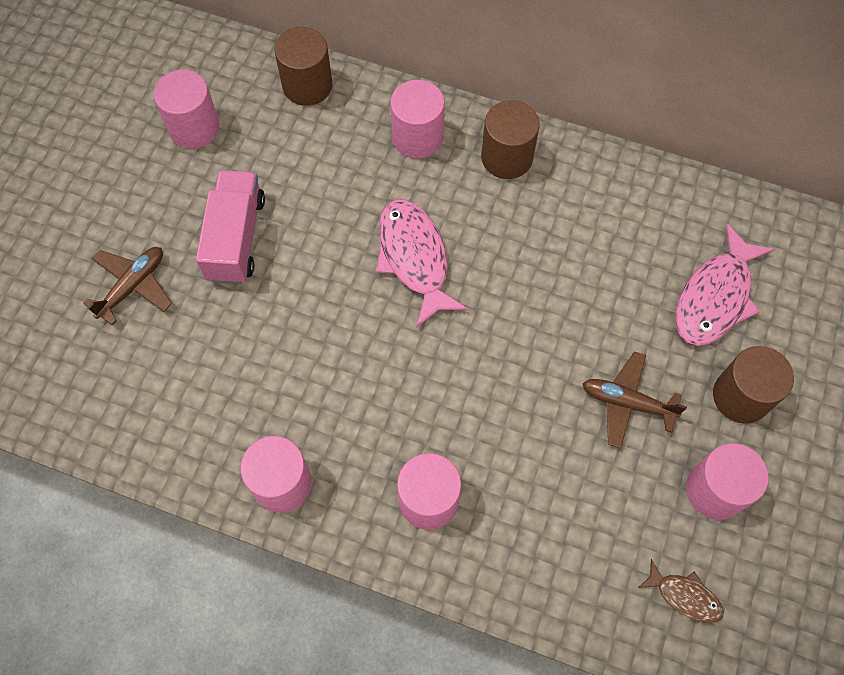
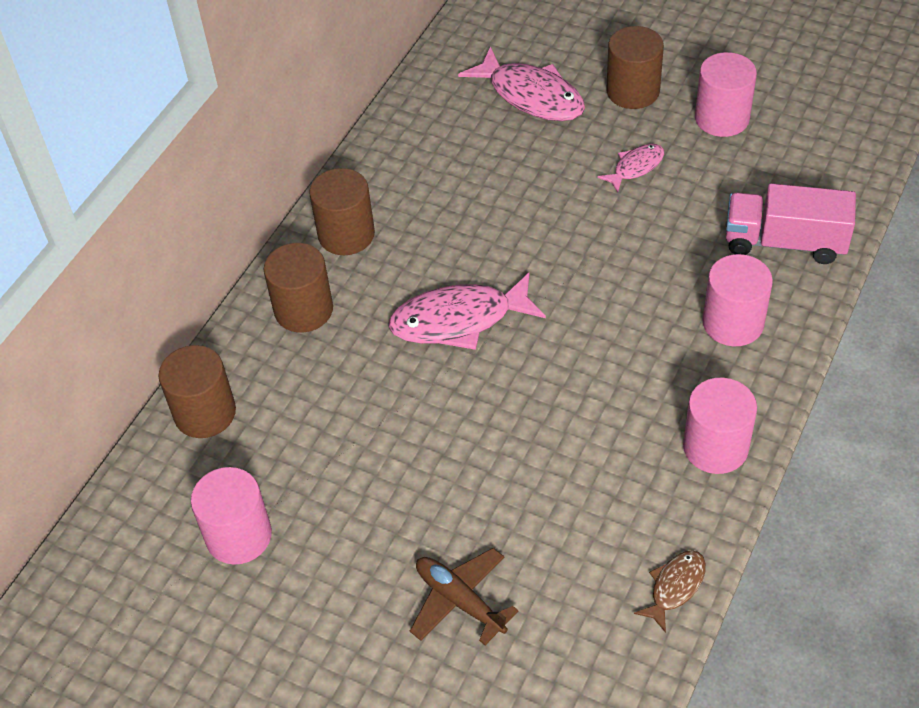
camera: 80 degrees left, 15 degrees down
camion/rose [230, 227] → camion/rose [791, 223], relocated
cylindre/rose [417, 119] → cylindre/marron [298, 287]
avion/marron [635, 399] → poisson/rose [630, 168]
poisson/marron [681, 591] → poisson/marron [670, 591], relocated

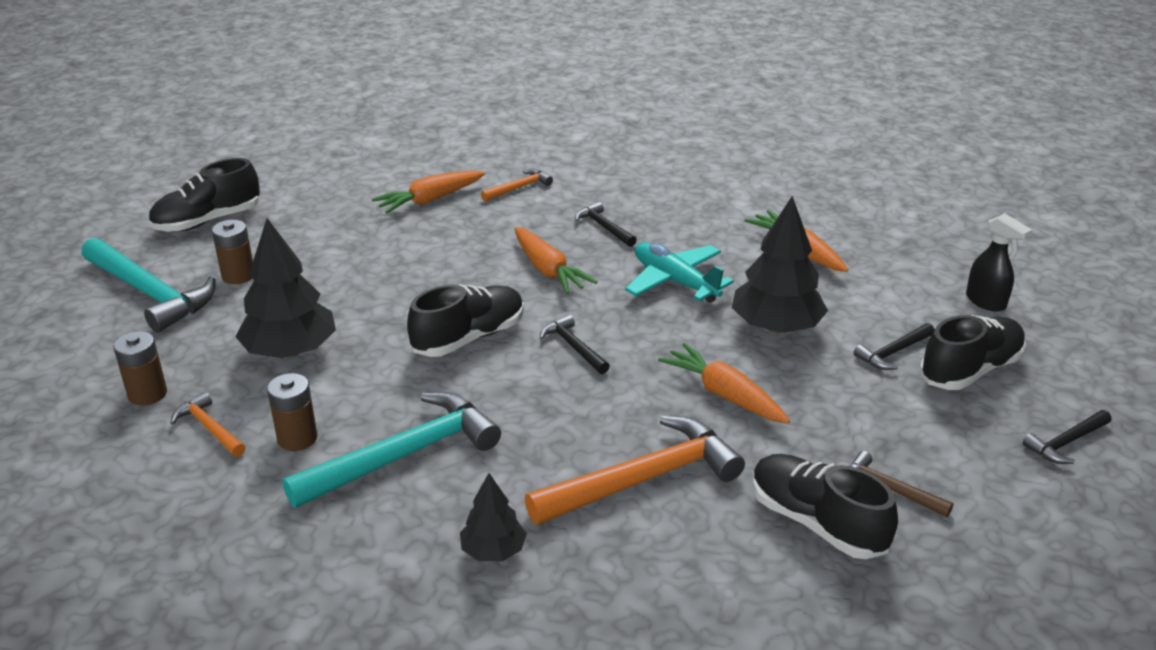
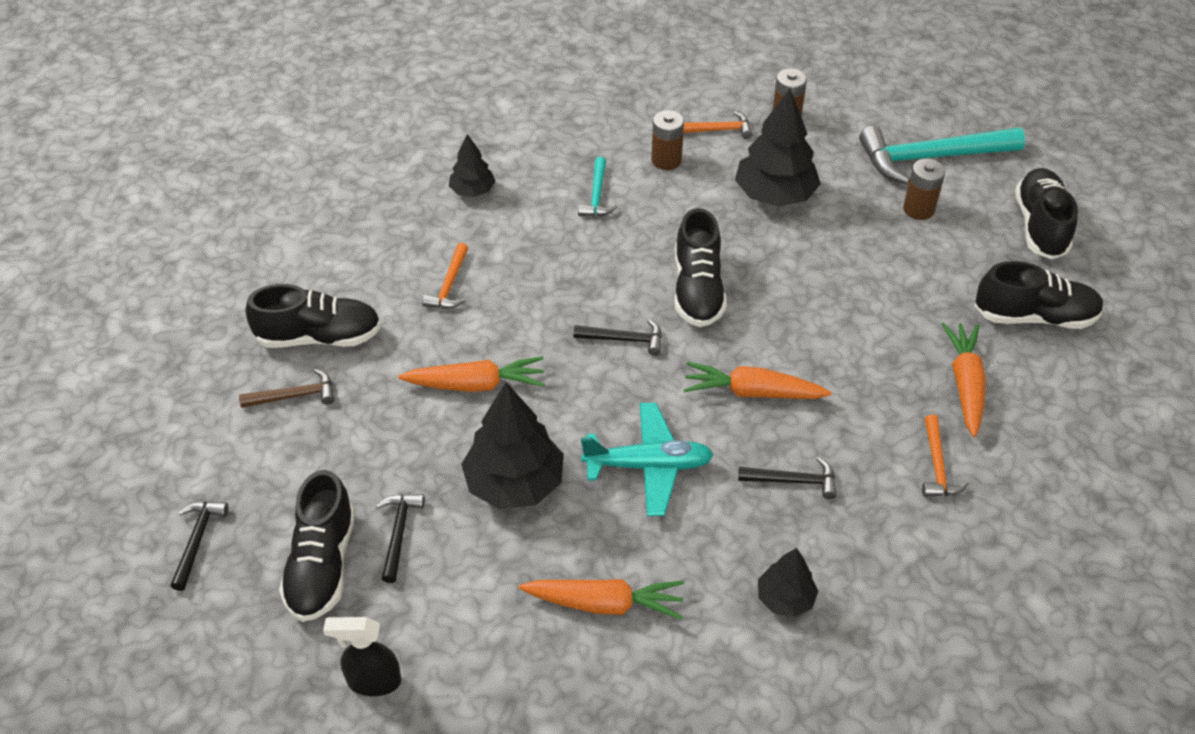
camera: 130 degrees right, 15 degrees up
marteau/turquoise [391, 450] → marteau/turquoise [597, 186], x0.49
marteau/orange [635, 470] → marteau/orange [445, 276], x0.49
- → arbre/noir [788, 582]
- → chaussure/noir [1039, 295]

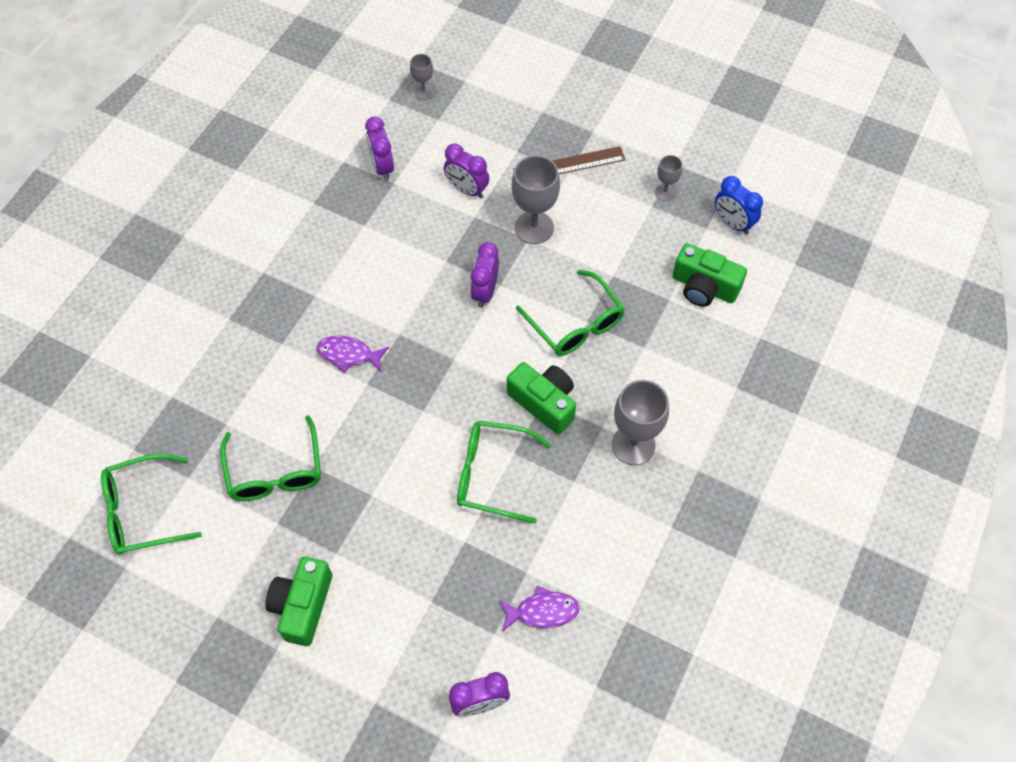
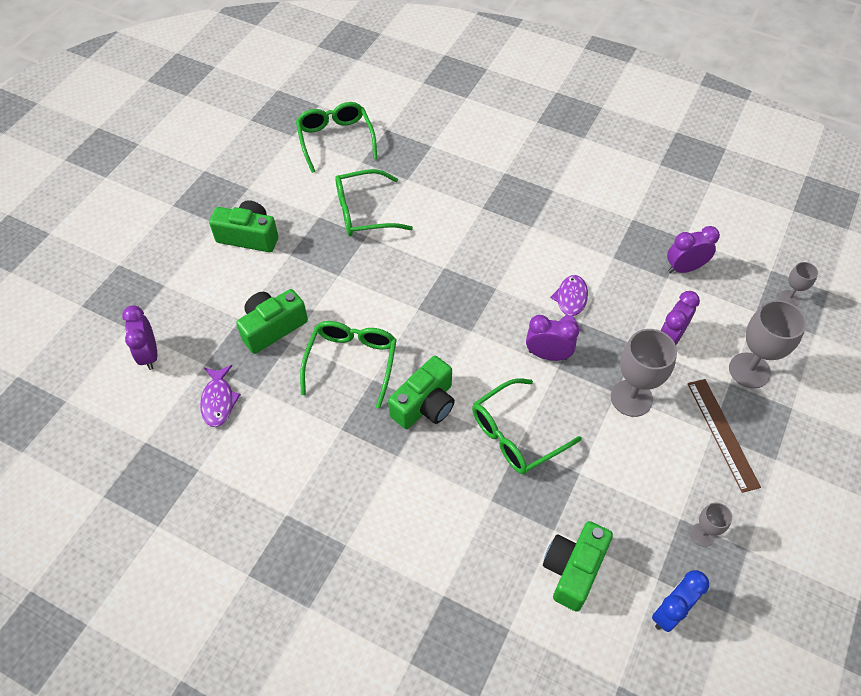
camera: 90 degrees right, 5 degrees down
poisson/violet [353, 354] → poisson/violet [569, 303], relocated
verre à pied/gris [640, 422] → verre à pied/gris [768, 344], relocated
- → appareil photo/vert [272, 321]

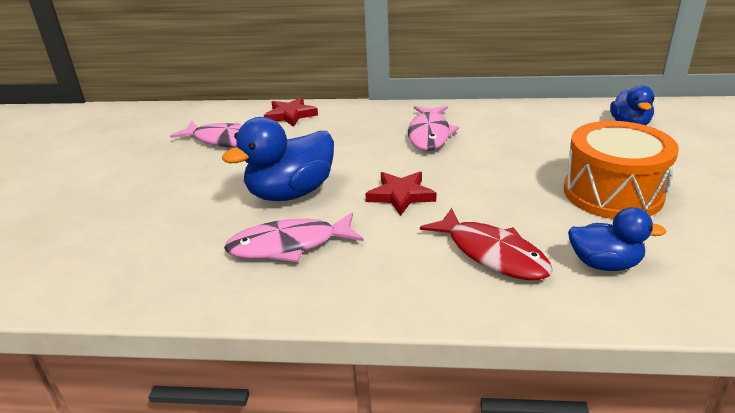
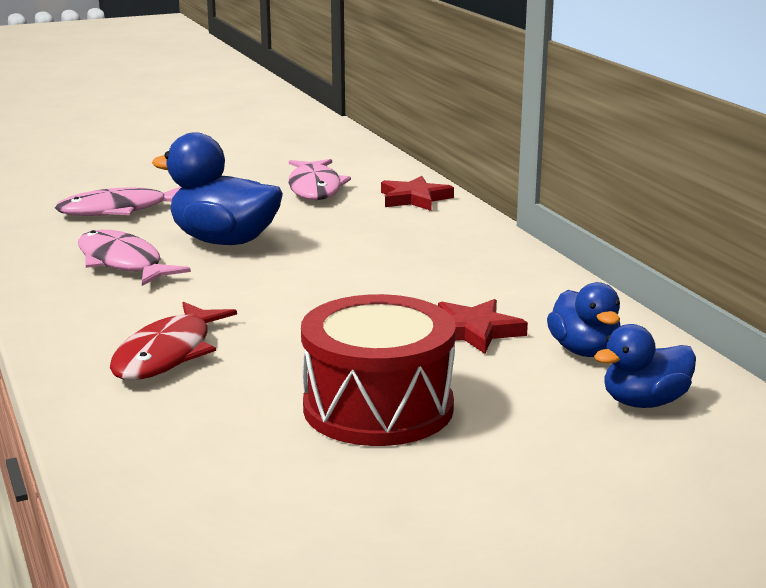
camera: 60 degrees right, 10 degrees down
étoile/rouge [400, 194] → étoile/rouge [483, 326], relocated
poisson/rose [433, 128] → poisson/rose [118, 201], relocated
tambour/orange [621, 170] → tambour/rouge [378, 370]
canard/bleu [617, 239] → canard/bleu [583, 319], relocated

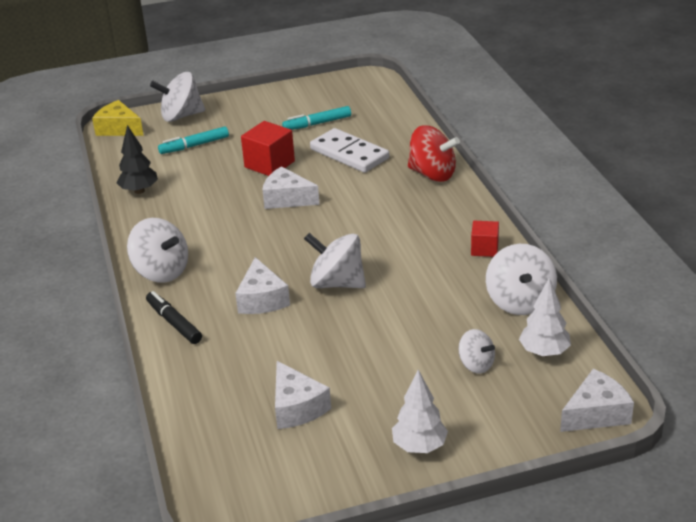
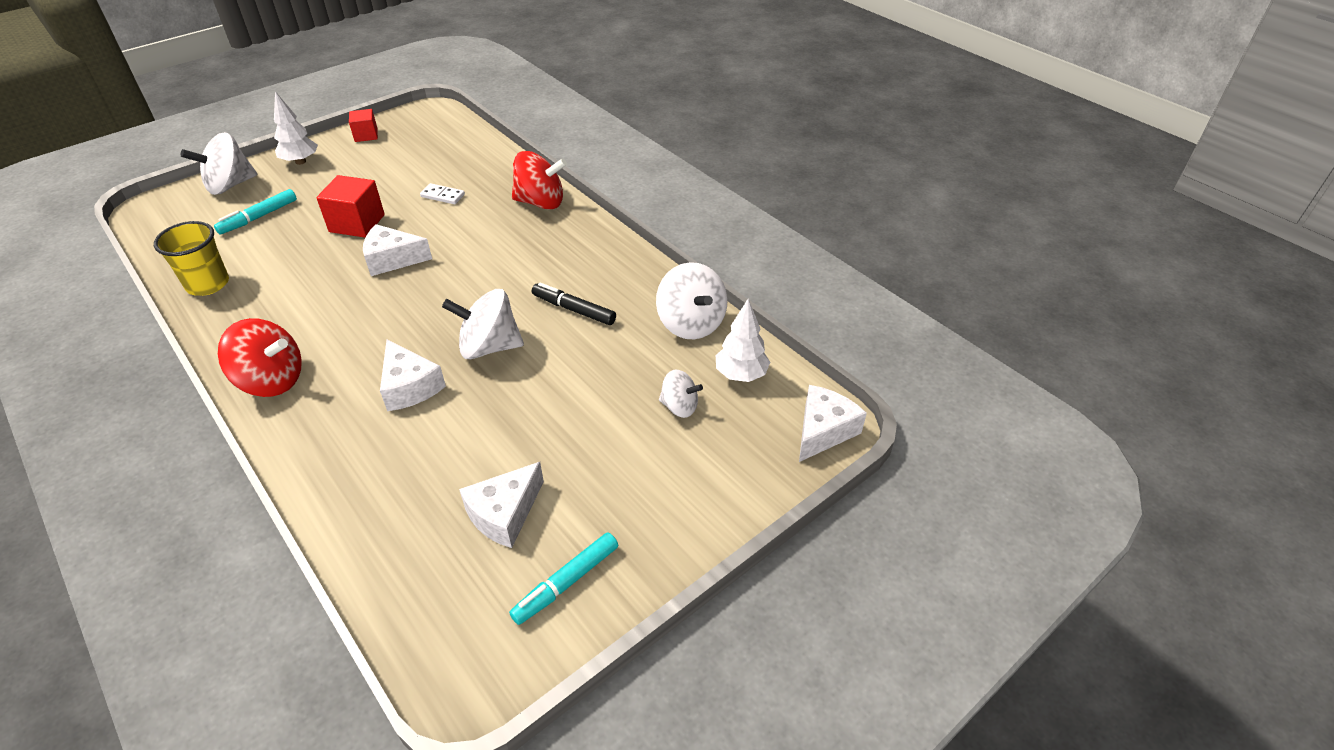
camera: 25 degrees left, 10 degrees up
fromage/jaune [118, 118] → -
arbre/noir [137, 159] → gobelet/jaune [191, 258]
toupie/blanc [157, 250] → toupie/rouge [260, 357]
feutre/noir [174, 317] → feutre/noir [574, 303], relocated
fromage/blanc [303, 395] → fromage/blanc [501, 505], 90 degrees clockwise
feutre/turquoise [316, 118] → feutre/turquoise [563, 579], relocated
domino/blanc [349, 150] → domino/blanc [442, 193], x0.49
arbre/blanc [420, 411] → arbre/blanc [296, 128], relocated
cube/rouge [485, 239] → cube/rouge [363, 125], relocated

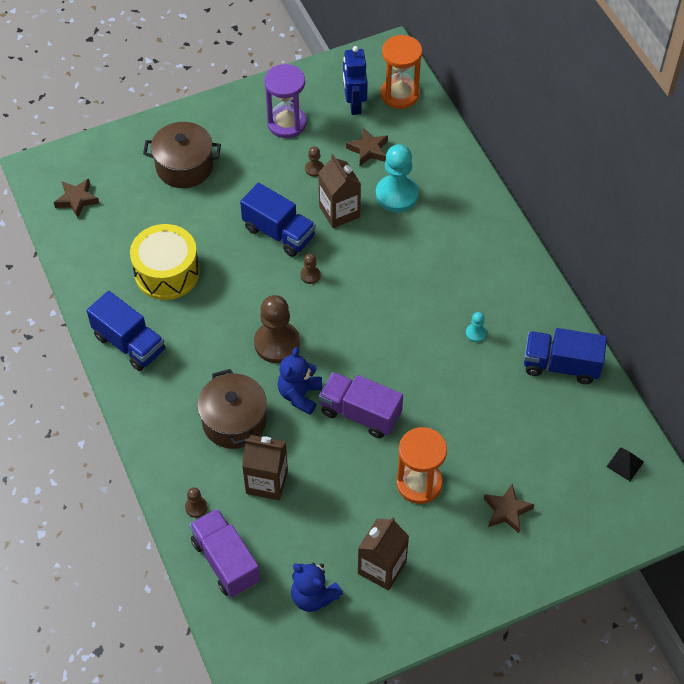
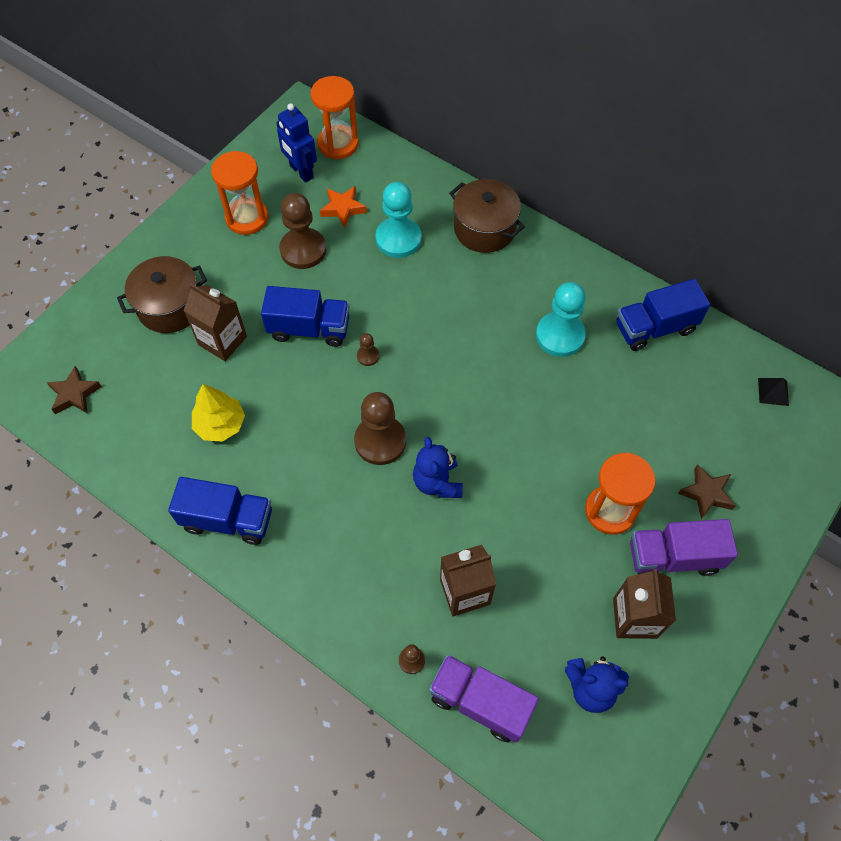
camera: 30 degrees left, 5 degrees up
tambour/jaune [165, 262] → arbre/jaune [218, 413]
marmite/marron [232, 409] → marmite/marron [487, 216], relocated
sablier/violet [285, 101] → sablier/orange [240, 193]
pion/marron [314, 161] → pion/marron [303, 231], x2.20
brique de lait/marron [339, 191] → brique de lait/marron [215, 322], relocated
camion/violet [361, 405] → camion/violet [684, 547], relocated
étoile/marron [367, 147] → étoile/orange [343, 206]
pion/turquoise [476, 327] → pion/turquoise [561, 319], x2.20

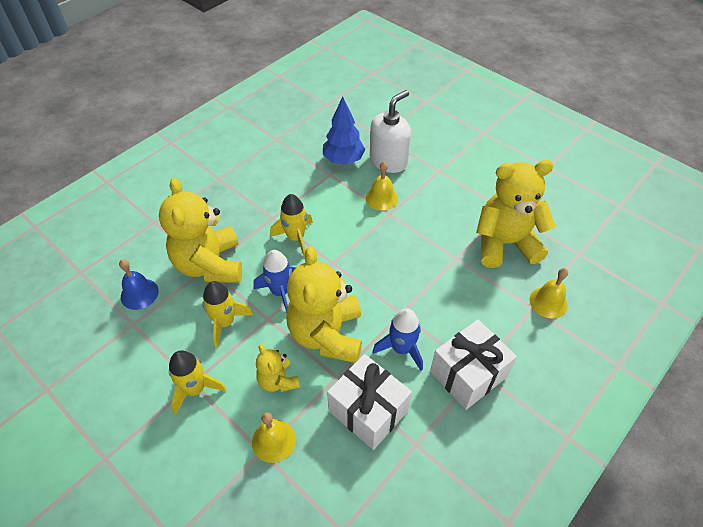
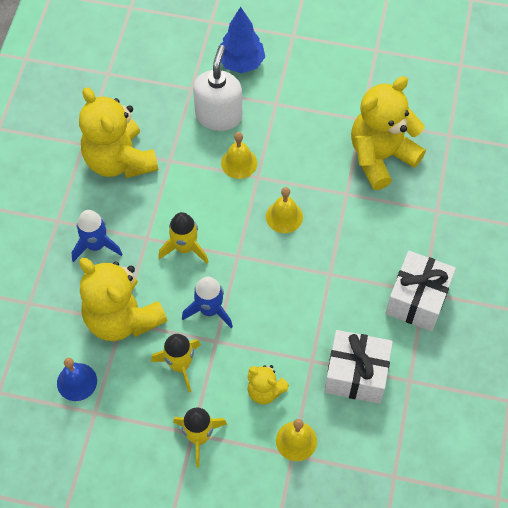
camera: 30 degrees left, 10 degrees up
ours en peluche/jaune [324, 304] → ours en peluche/jaune [118, 132], relocated
arbre/bleu [344, 130] → arbre/bleu [242, 40], relocated
fusée/bleu [397, 339] → fusée/bleu [97, 236], relocated
cloche/jaune [549, 293] → cloche/jaune [284, 210], relocated

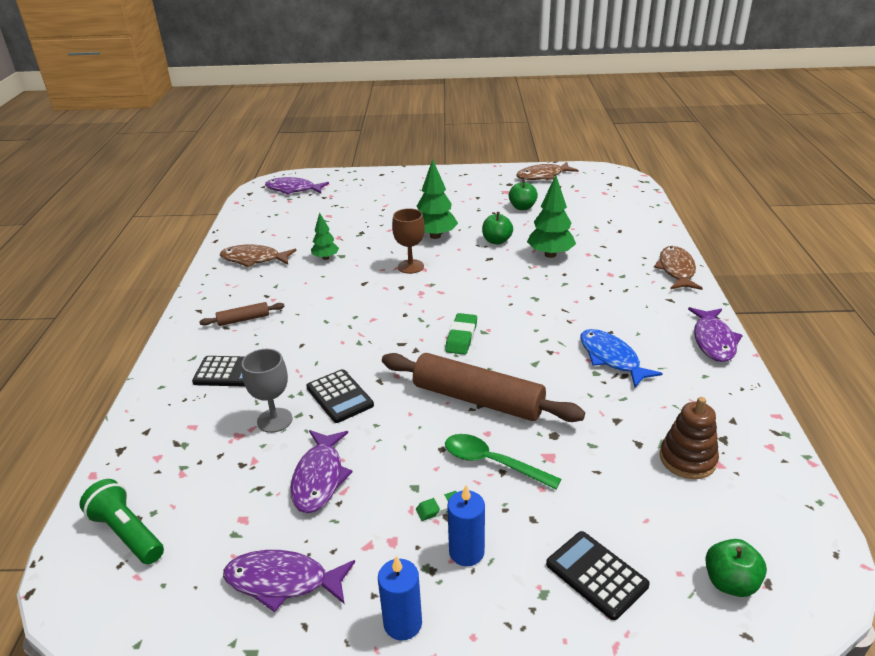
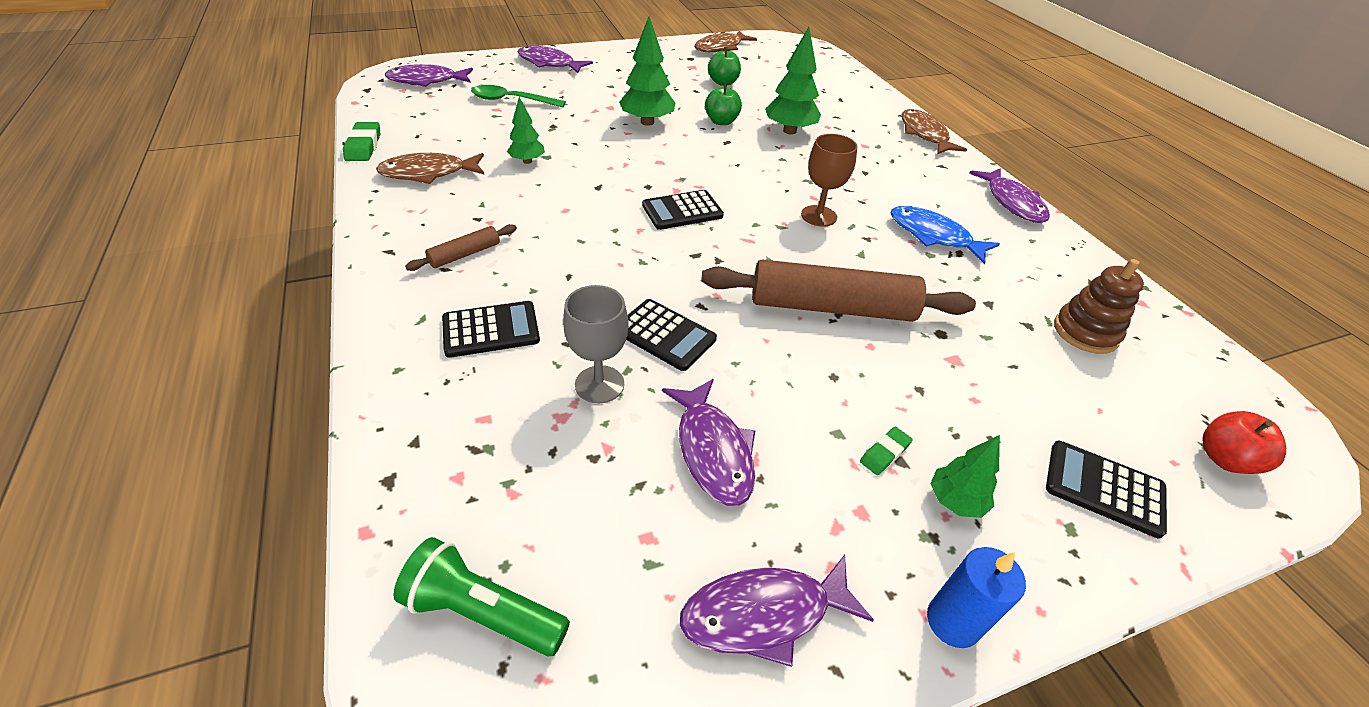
camera: 25 degrees left, 10 degrees up
verre à pied/marron [408, 241] → verre à pied/marron [829, 180], relocated
gomme/vert [461, 334] → gomme/vert [361, 141], relocated
cuillère/vert [503, 462] → cuillère/vert [518, 96], relocated
bougie/bleu [466, 525] → arbre/vert [965, 476]
pomme/vert [736, 568] → pomme/rouge [1244, 442]
- → poisson/violet [555, 59]
- → calculatrice/noir [683, 210]

